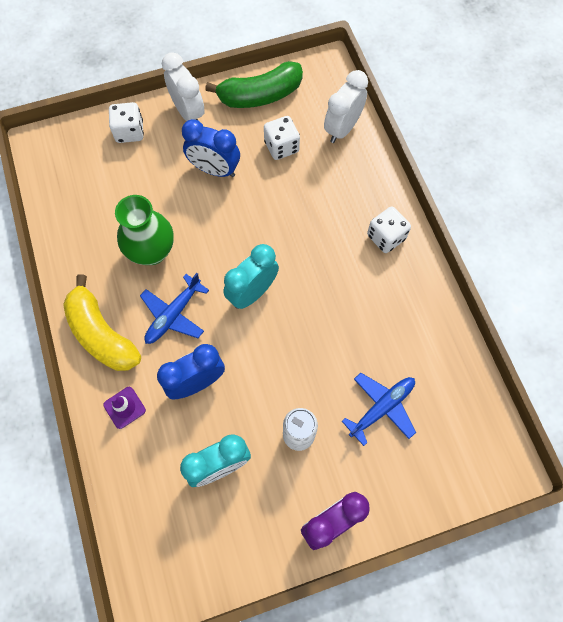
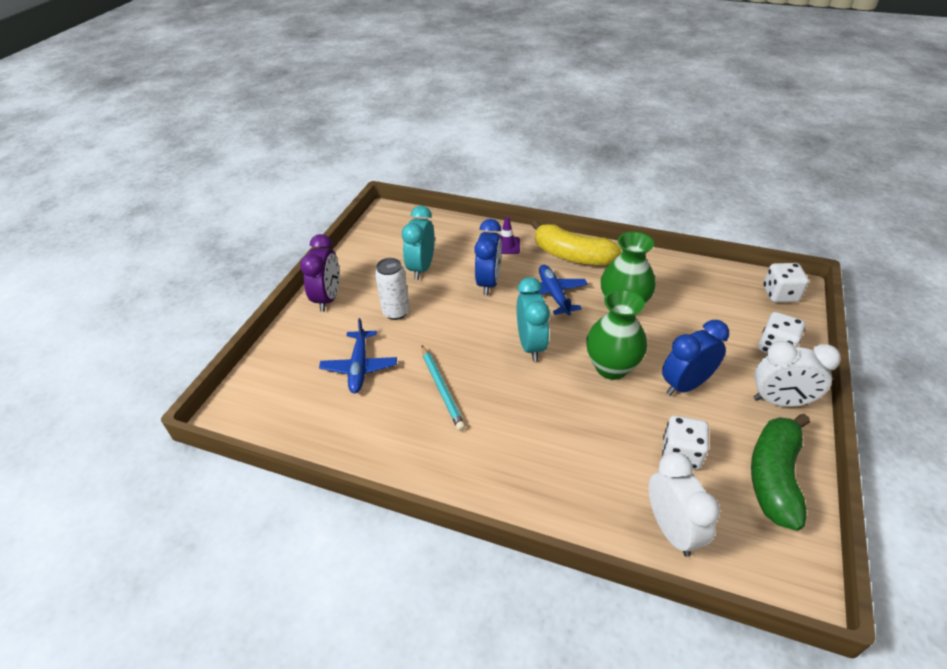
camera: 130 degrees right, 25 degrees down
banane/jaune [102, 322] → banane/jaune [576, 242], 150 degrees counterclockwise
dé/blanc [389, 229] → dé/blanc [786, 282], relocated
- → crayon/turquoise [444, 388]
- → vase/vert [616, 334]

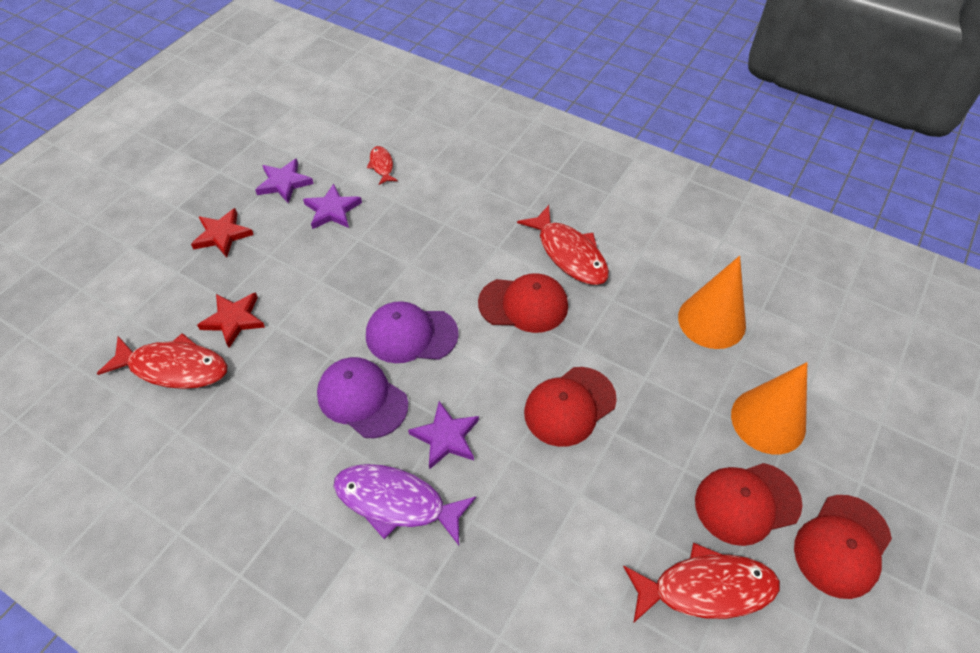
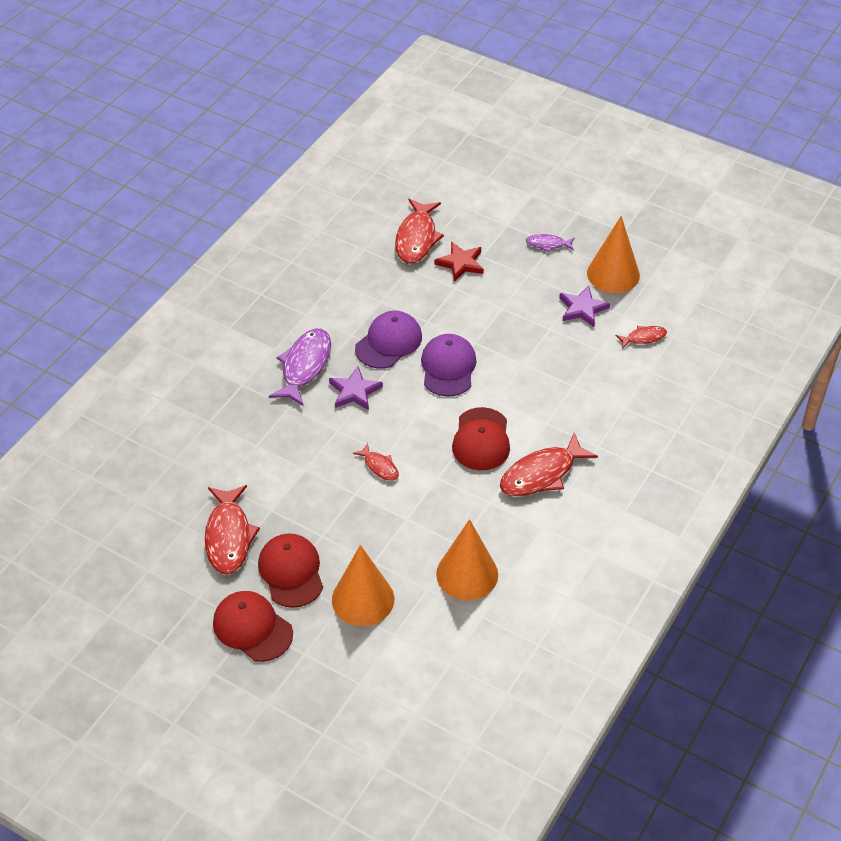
camera: 90 degrees right, 5 degrees down
étoile/rouge [222, 232] → poisson/violet [550, 243]
étoile/violet [284, 180] → cône/orange [613, 254]
casquette/rouge [570, 407] → poisson/rouge [376, 462]

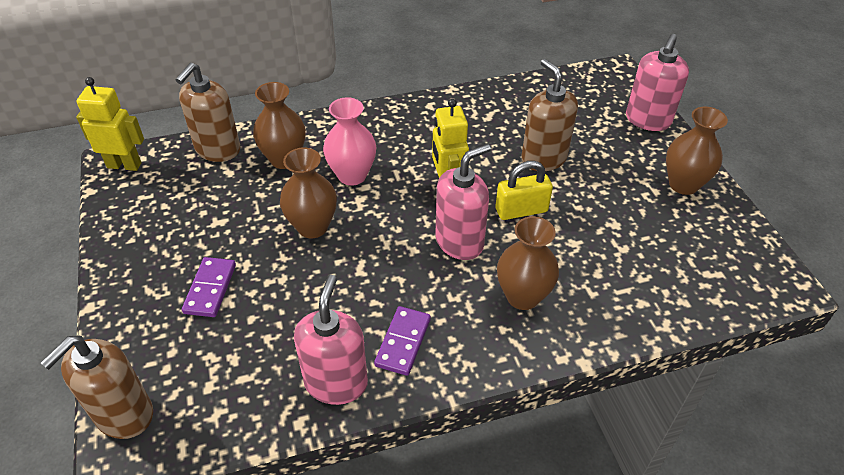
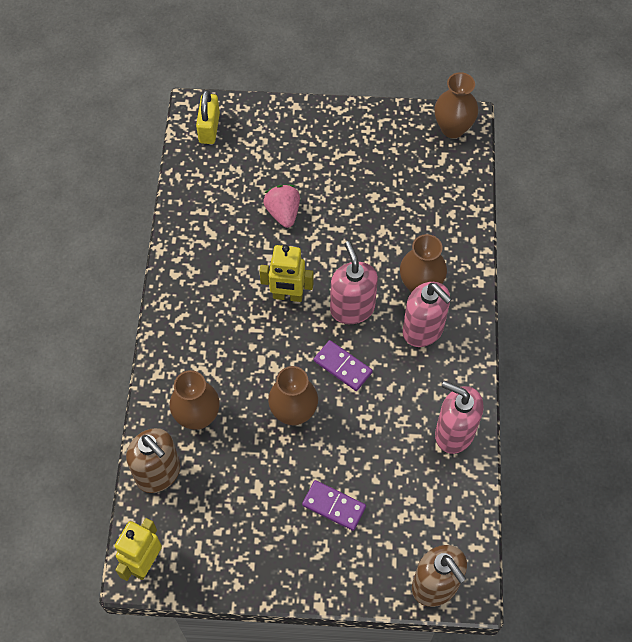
camera: 70 degrees left, 15 degrees up
vase/rose [349, 141] → -
domino/violet [402, 341] → domino/violet [343, 365], relocated
cadenas/jaune [524, 190] → cadenas/jaune [208, 117], relocated
distributeur de savon/marron [549, 115] → fraise/rose [281, 206]
distributeur de savon/rose [657, 82] → distributeur de savon/rose [427, 314], relocated
vase/marron [697, 151] → vase/marron [456, 105], relocated

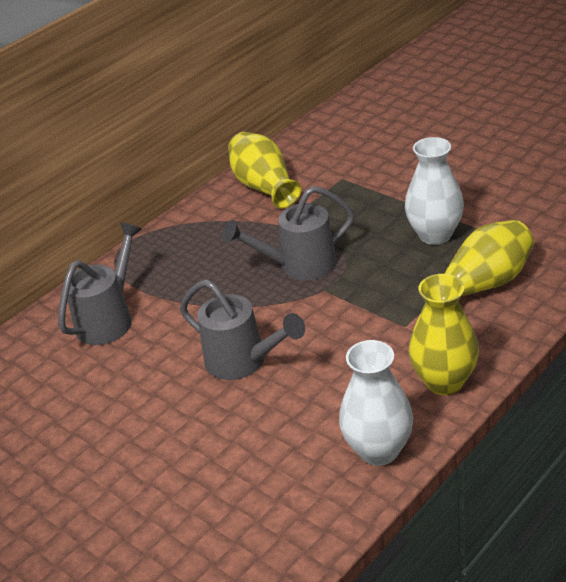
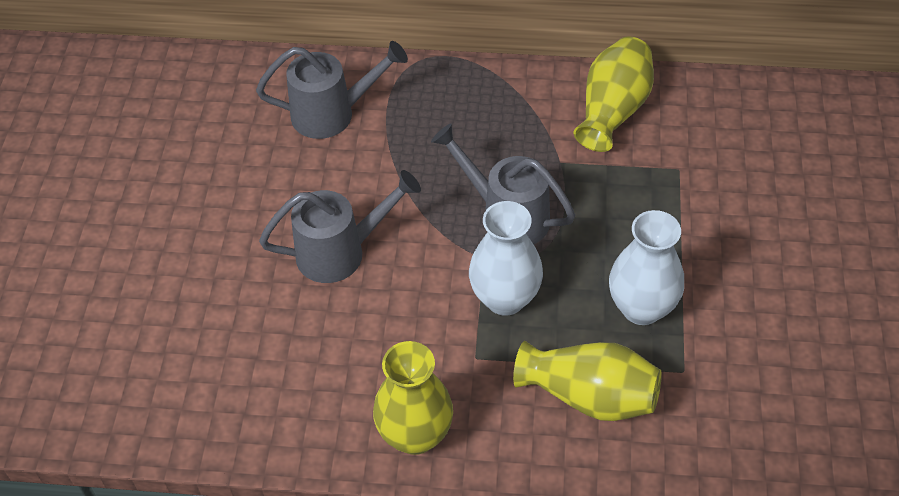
camera: 50 degrees right, 15 degrees up
arrosoir/gris [242, 329] → arrosoir/gris [340, 226], 105 degrees counterclockwise
vase/blanc [376, 403] → vase/blanc [506, 258], relocated

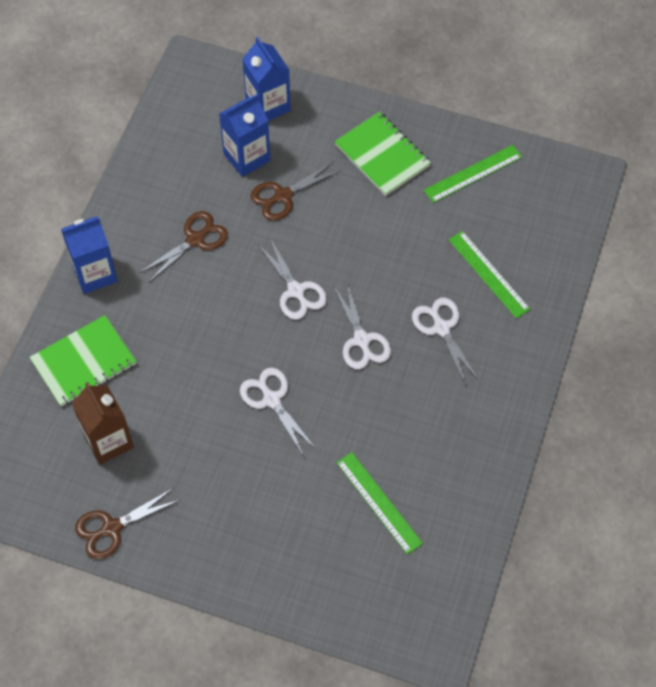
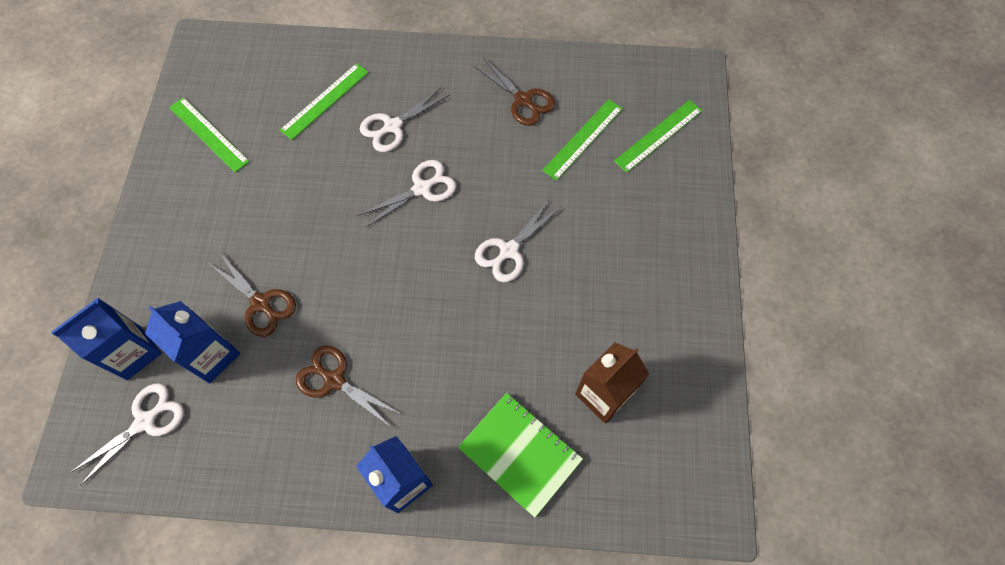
camera: 105 degrees left, 5 degrees up
ciseaux/marron [127, 523] → ciseaux/marron [514, 91], relocated
ciseaux/blanc [292, 279] → ciseaux/blanc [127, 434], relocated
carnet/vert [382, 154] → -
- → règle/vert [658, 136]

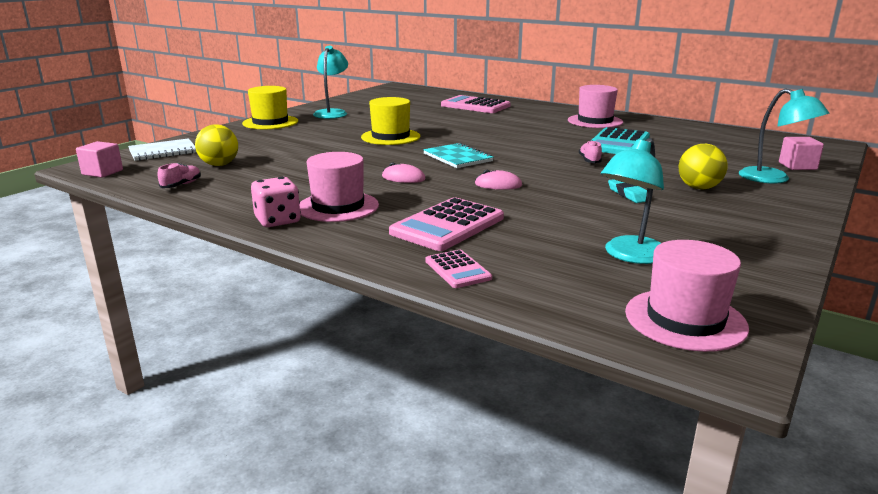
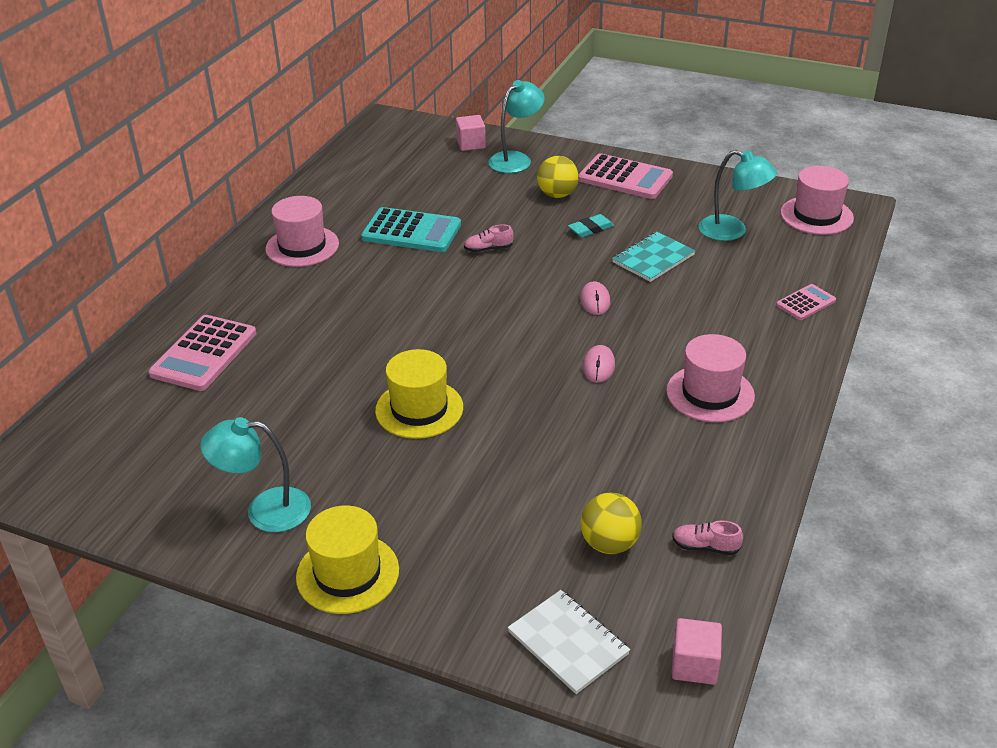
camera: 100 degrees left, 15 degrees up
dé/rose [276, 202] → -
calculatrice/rose [446, 224] → calculatrice/rose [625, 176], relocated
carnet/turquoise [458, 155] → carnet/turquoise [654, 257], relocated

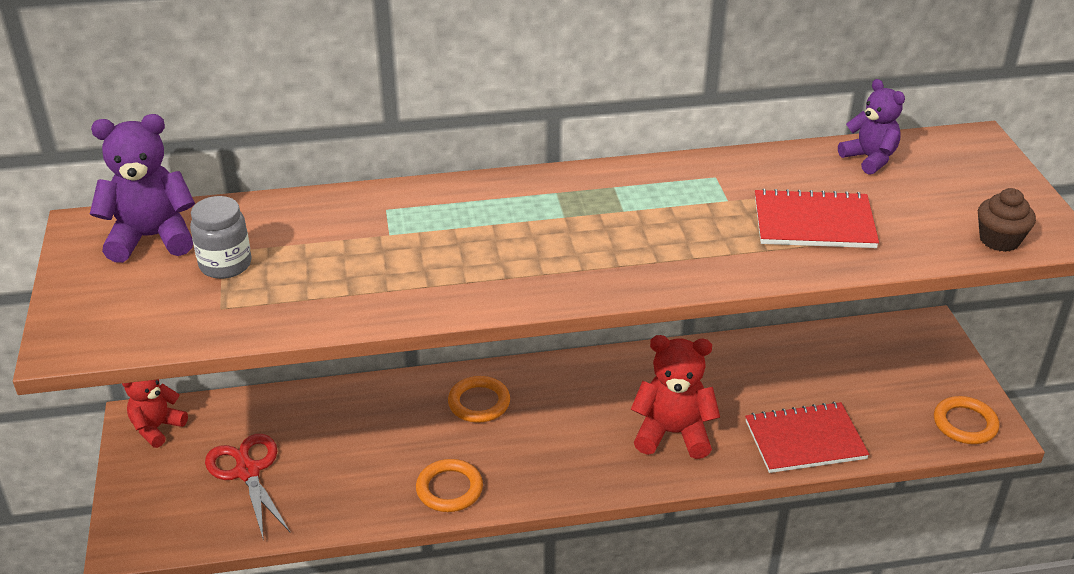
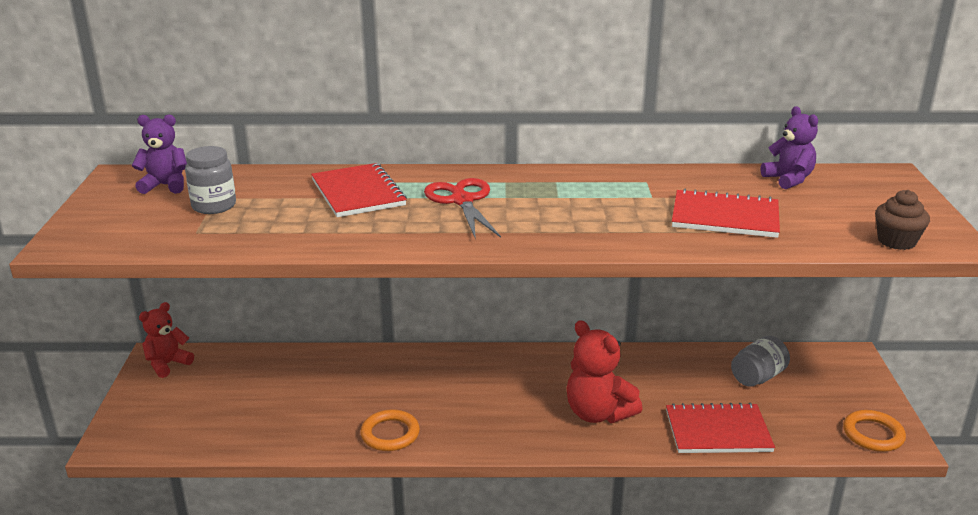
camera: 10 degrees right, 10 degrees down
ours en peluche/violet [142, 188] → ours en peluche/violet [159, 154], x0.66
ciseaux/rouge [247, 487] → ciseaux/rouge [462, 209], relocated
anneau/orange [479, 399] → -
ours en peluche/rouge [675, 397] → ours en peluche/rouge [604, 371], 150 degrees counterclockwise
- → carnet/rouge [359, 190]
- → bocal/gris [760, 361]

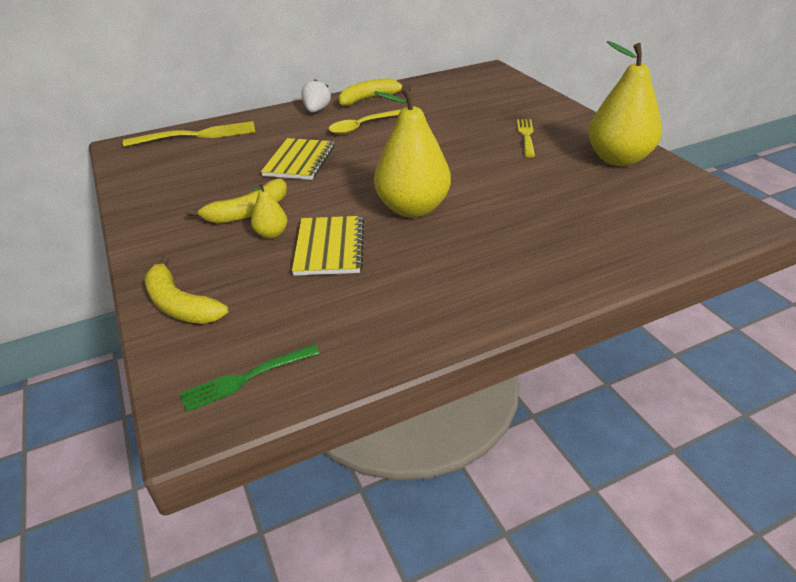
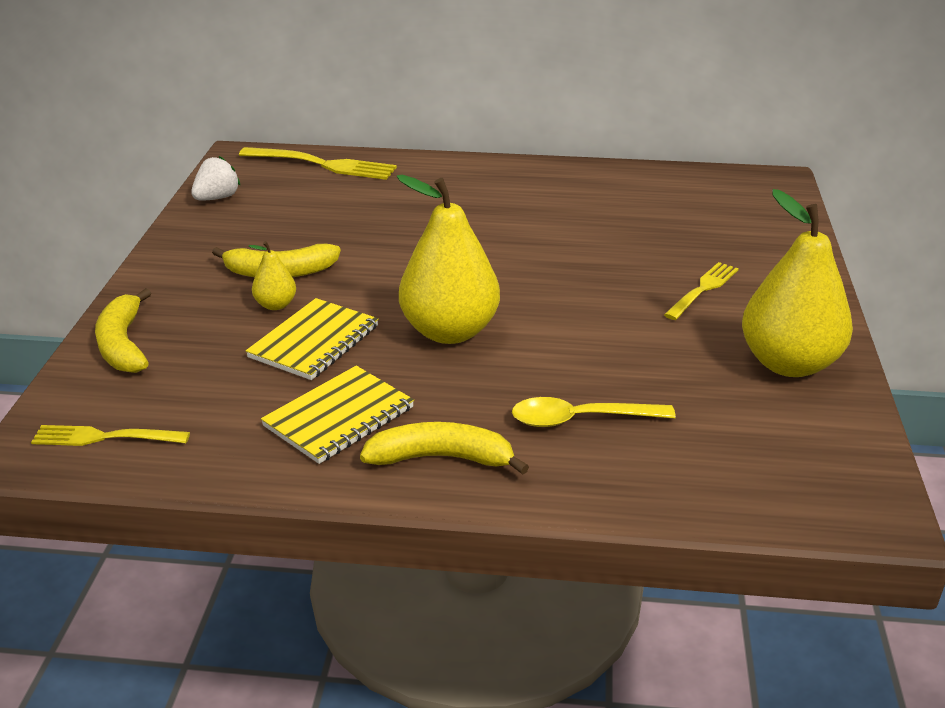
camera: 30 degrees right, 5 degrees down
fourchette/vert [250, 378] → fourchette/jaune [110, 435]
carnet/jaune [297, 159] → carnet/jaune [337, 415], relocated
fraise/blanc [316, 96] → fraise/blanc [216, 178], relocated
cuillère/jaune [365, 122] → cuillère/jaune [594, 412], relocated
banane/jaune [374, 92] → banane/jaune [444, 448], relocated

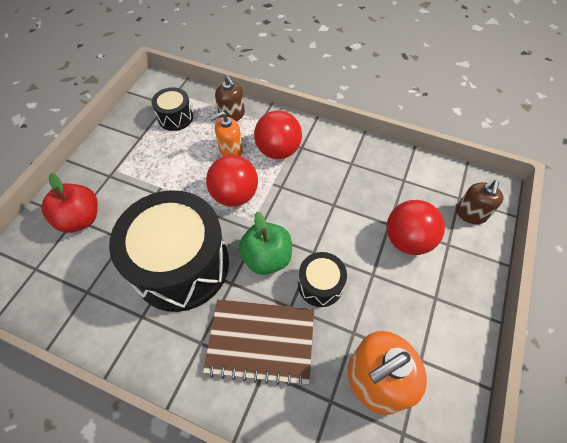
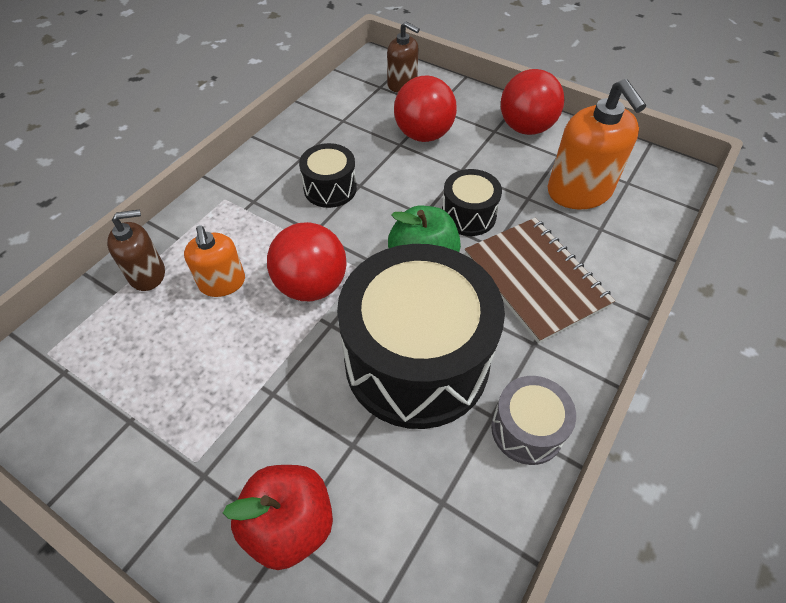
camera: 80 degrees left, 5 degrees down
tambour/noir [172, 109] → tambour/noir [328, 175], relocated
carnet/marron [258, 343] → carnet/marron [540, 281], 45 degrees counterclockwise
balle/rouge [278, 134] → balle/rouge [532, 102], relocated
- → tambour/gris [533, 420]

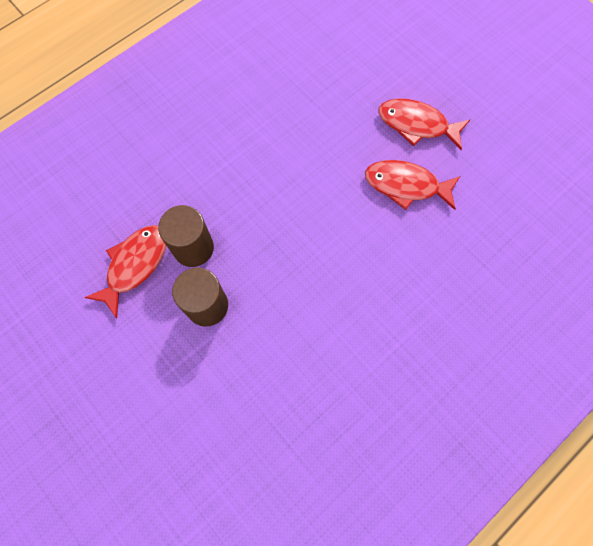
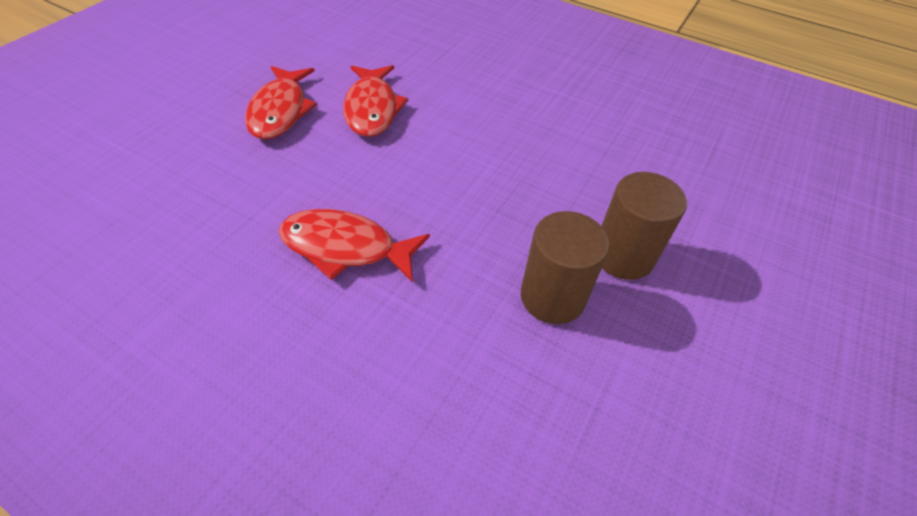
camera: 110 degrees left, 20 degrees down
poisson/rouge [125, 272] → poisson/rouge [354, 245], relocated

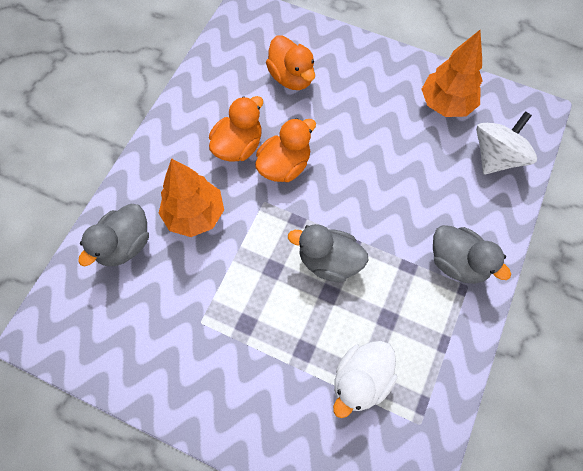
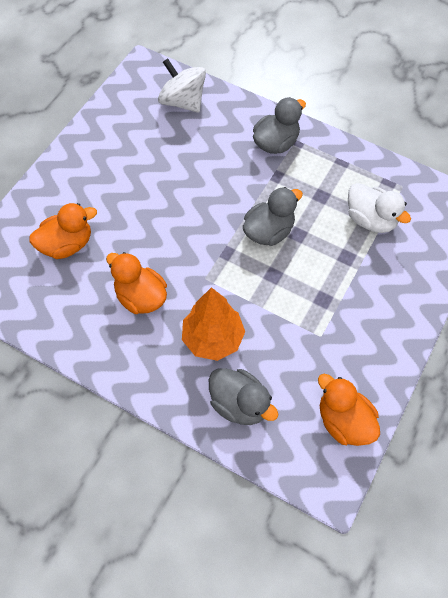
camera: 85 degrees left, 5 degrees down
canard/orange [285, 150] → canard/orange [349, 410], relocated
canard/gris [328, 253] → canard/gris [273, 216], 150 degrees counterclockwise
arbre/orange [452, 73] → -

